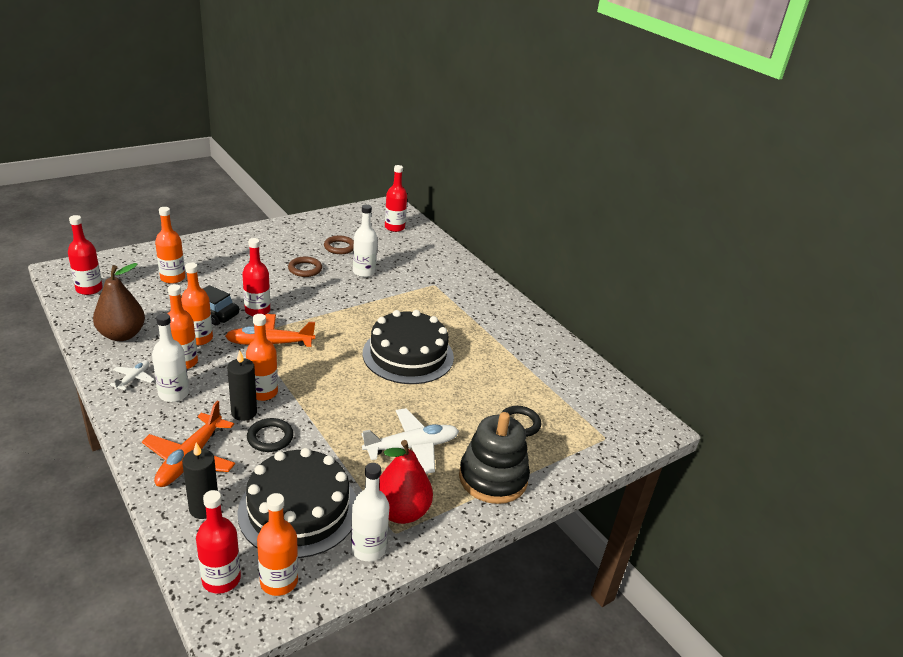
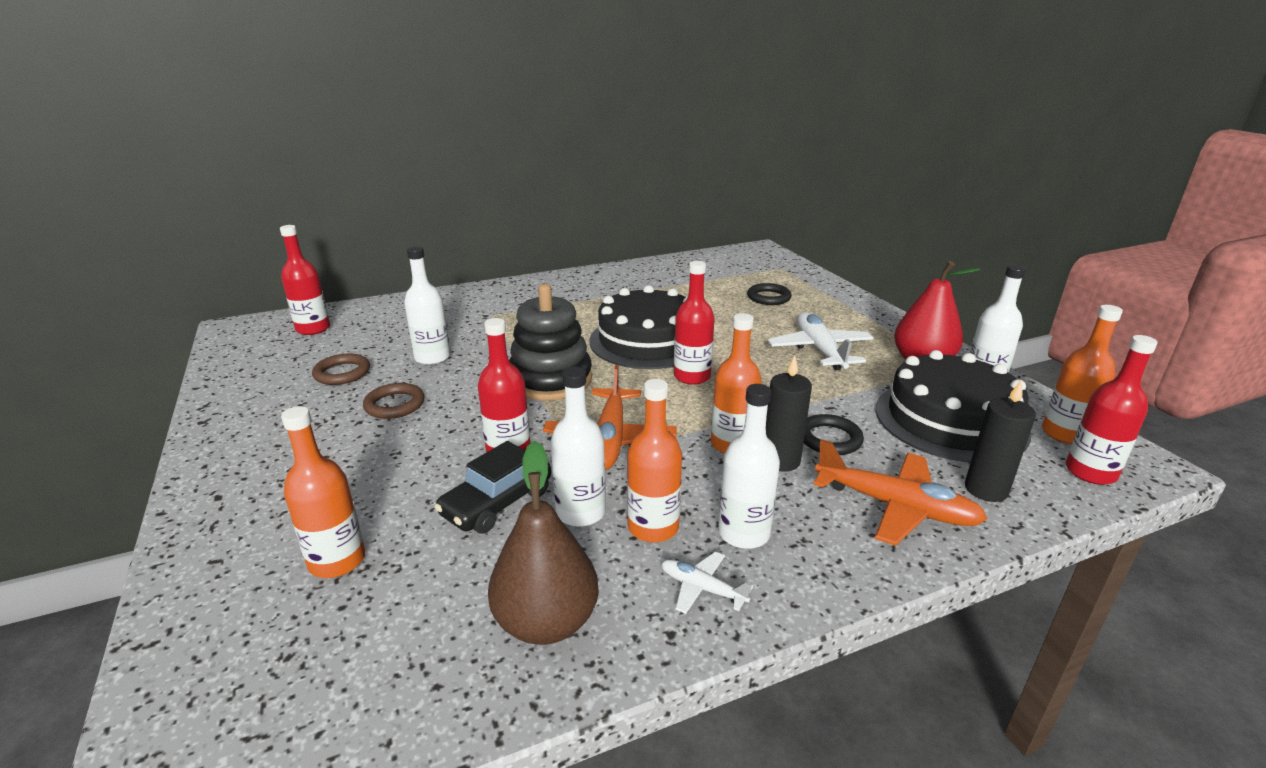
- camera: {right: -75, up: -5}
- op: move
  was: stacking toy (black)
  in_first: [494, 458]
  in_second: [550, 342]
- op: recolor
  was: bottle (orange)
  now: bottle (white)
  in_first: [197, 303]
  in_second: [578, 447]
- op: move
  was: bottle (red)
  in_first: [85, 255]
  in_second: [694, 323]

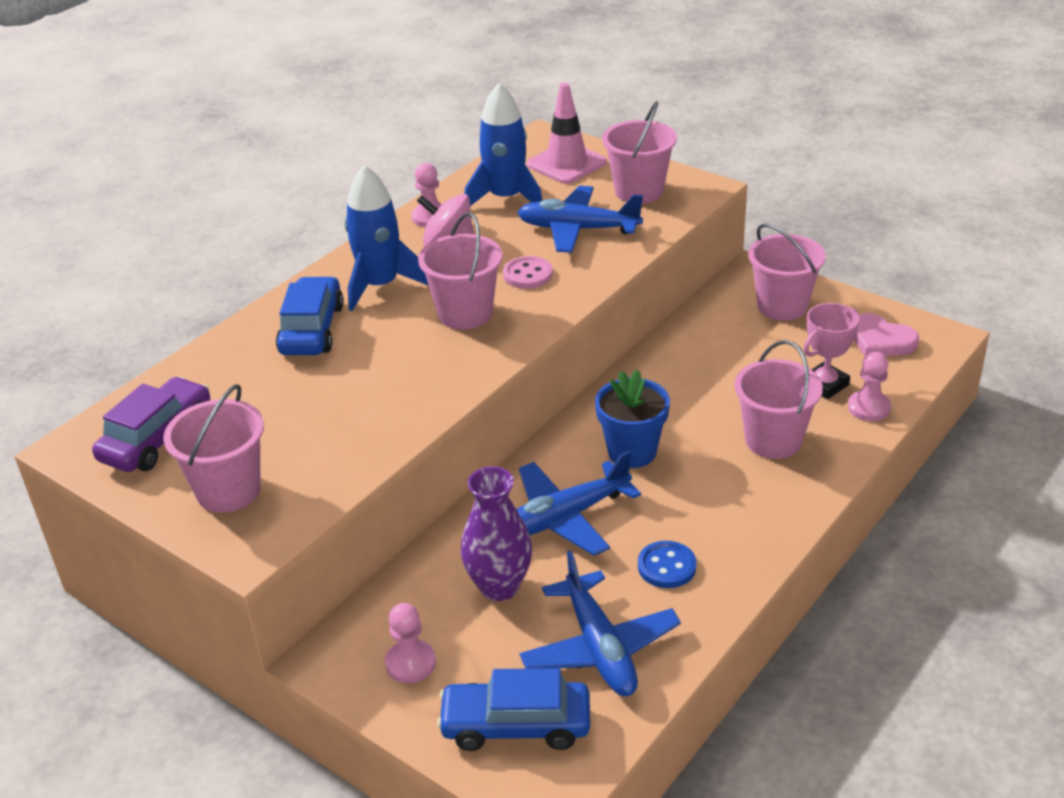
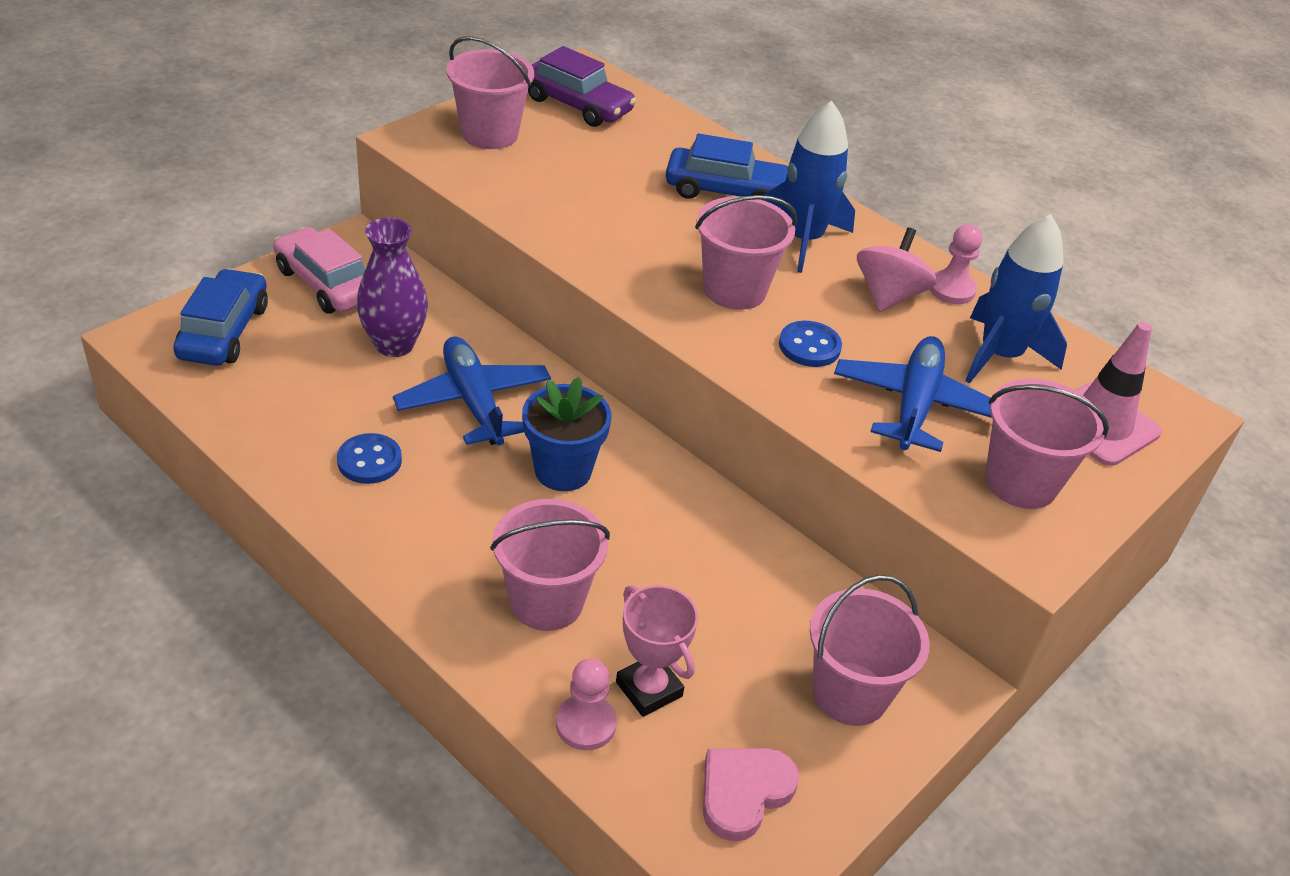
- camera: {right: 90, up: 5}
- op: replace
  was: pawn (pink)
  now: car (pink)
  in_first: [410, 643]
  in_second: [319, 270]
- op: recolor
  was: button (pink)
  now: button (blue)
  in_first: [528, 272]
  in_second: [810, 344]
- op: delete
  was: plane (blue)
  in_first: [600, 623]

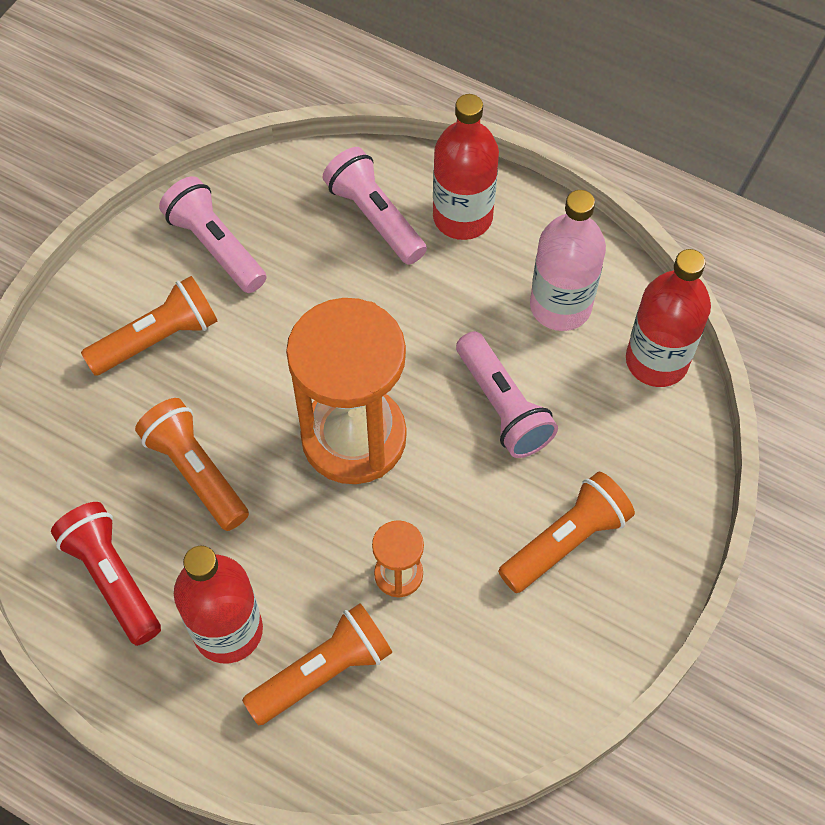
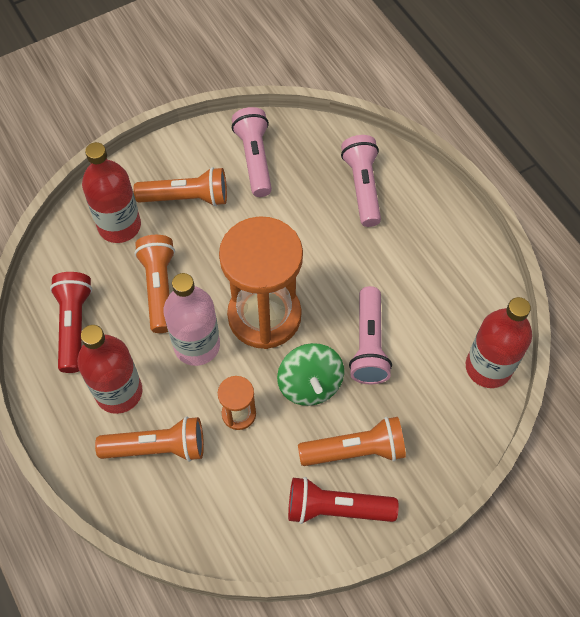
- camera: {right: 30, up: 0}
- op: move
  was: bottle (red)
  in_first: [466, 167]
  in_second: [111, 192]
- op: move
  was: bottle (pink)
  in_first: [568, 260]
  in_second: [191, 319]
- op: insert
  now: spinning top (green)
  in_second: [310, 374]
- op: insert
  now: flashlight (red)
  in_second: [343, 500]

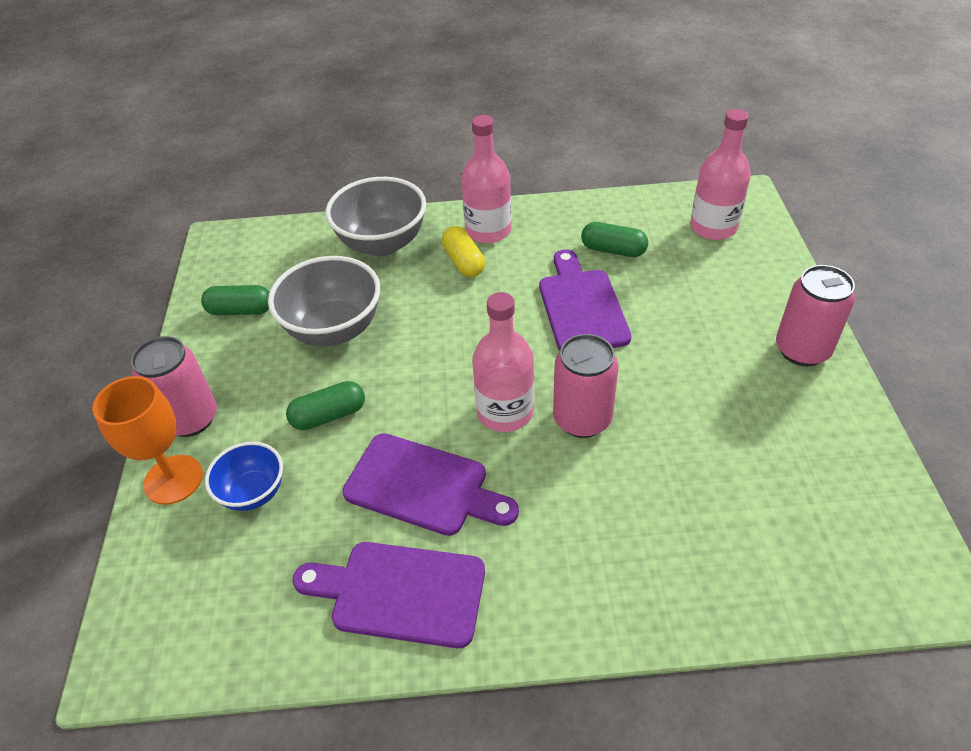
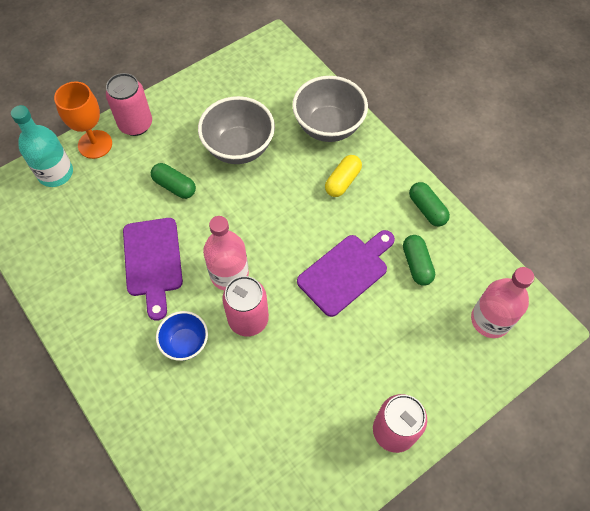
- camera: {right: 55, up: 15}
- op: insert
  now: bottle (turquoise)
  in_second: [42, 146]
- op: move
  was: bowl (blue)
  in_first: [244, 476]
  in_second: [182, 336]
- op: move
  was: capsule (green)
  in_first: [235, 300]
  in_second: [429, 204]
- op: delete
  was: cutting board (purple)
  in_first: [388, 595]
- op: delete
  was: bottle (pink)
  in_first: [486, 179]

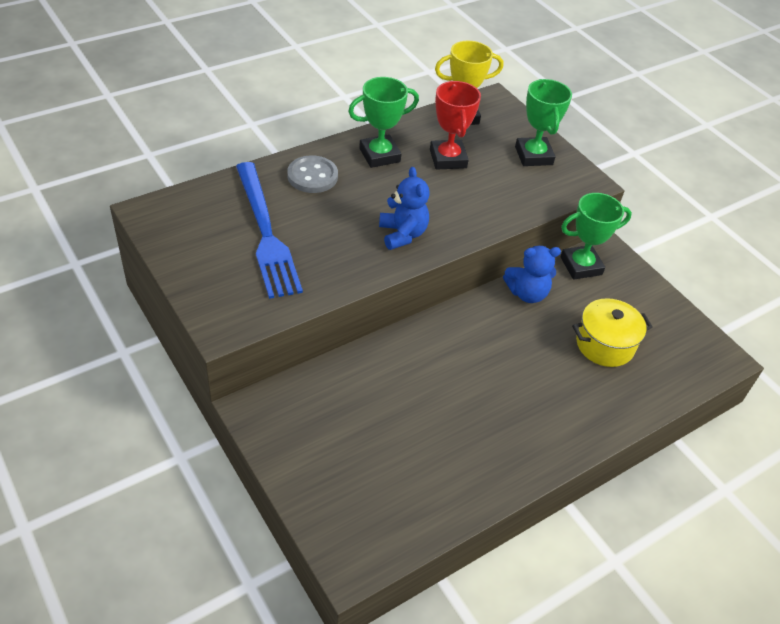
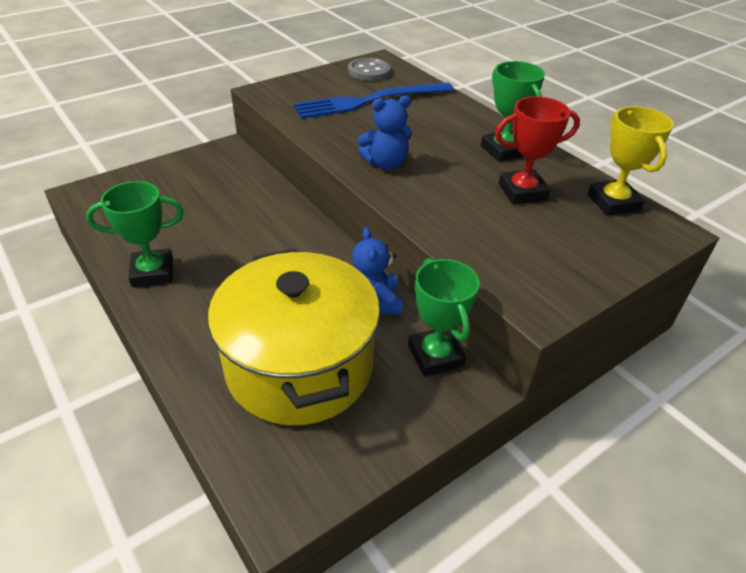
- camera: {right: 90, up: -5}
- op: move
  was: trophy (green)
  in_first: [543, 122]
  in_second: [135, 234]
- op: resize
  was: pot (yellow)
  in_first: [612, 332]
  in_second: [294, 337]
  ratio: 1.96
- op: move
  was: button (grey)
  in_first: [312, 174]
  in_second: [369, 69]

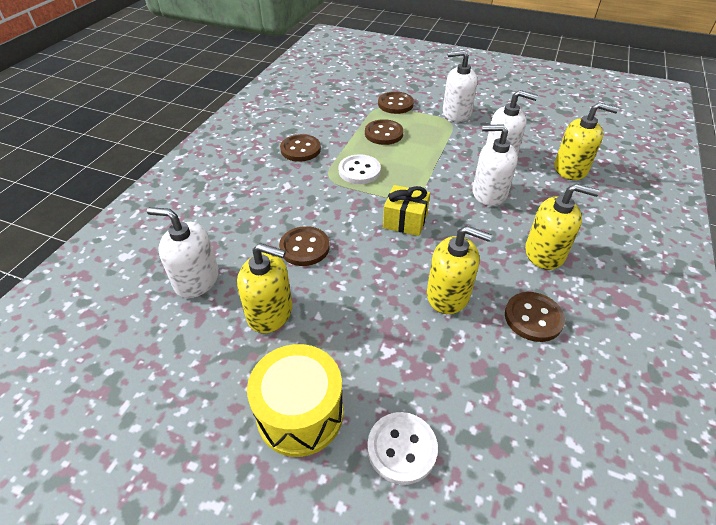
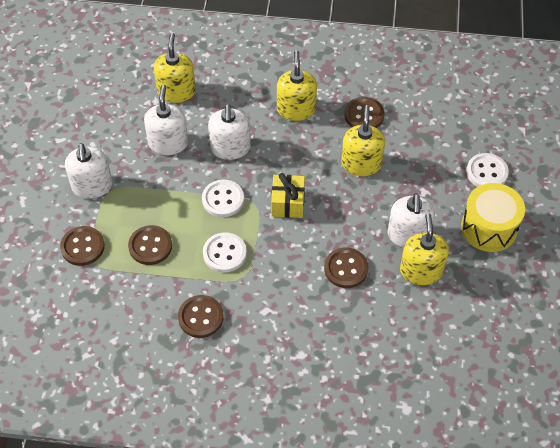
- camera: {right: -105, up: 10}
- op: insert
  now: button (white)
  in_second: [223, 198]
- op: move
  was: soap dispenser (white)
  in_first: [183, 252]
  in_second: [411, 220]

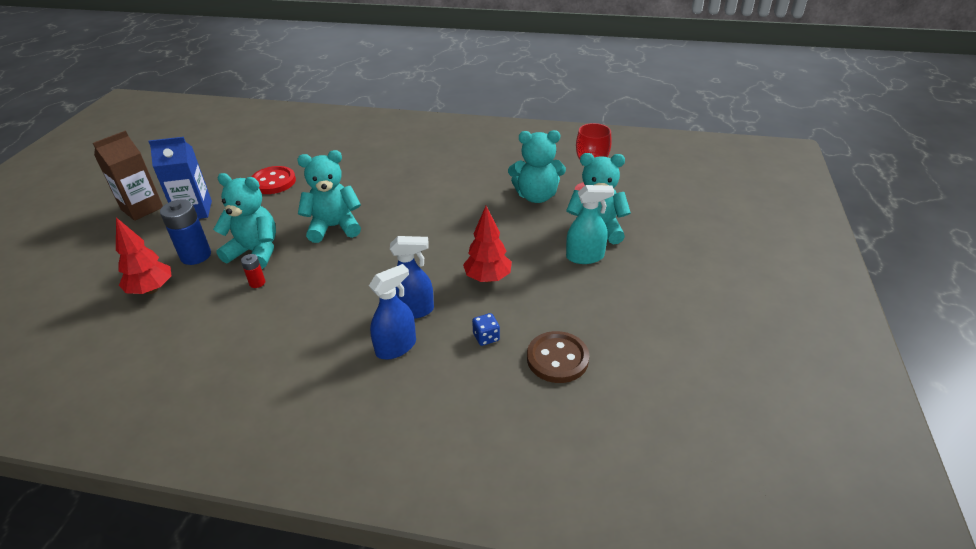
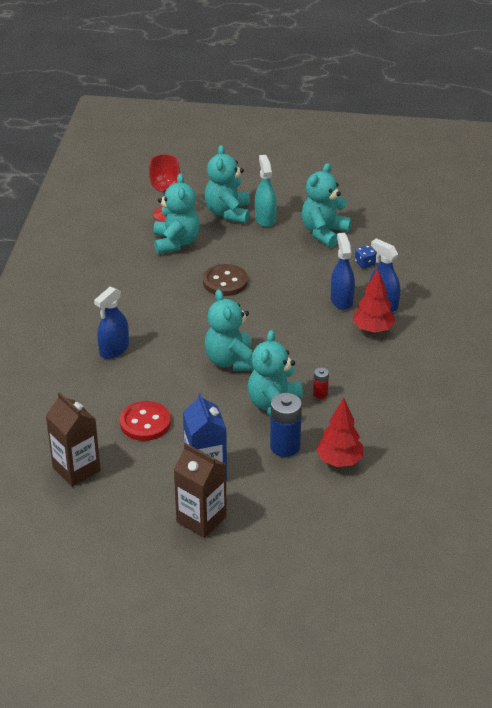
- camera: {right: -95, up: 0}
- op: insert
  now: carton (brown)
  in_second: [73, 439]
- op: insert
  now: spray bottle (blue)
  in_second: [111, 323]
- op: move
  was: button (brown)
  in_first: [558, 357]
  in_second: [225, 280]
- op: insert
  now: teddy bear (turquoise)
  in_second: [327, 205]
- op: move
  was: tree (red)
  in_first: [487, 244]
  in_second: [374, 300]

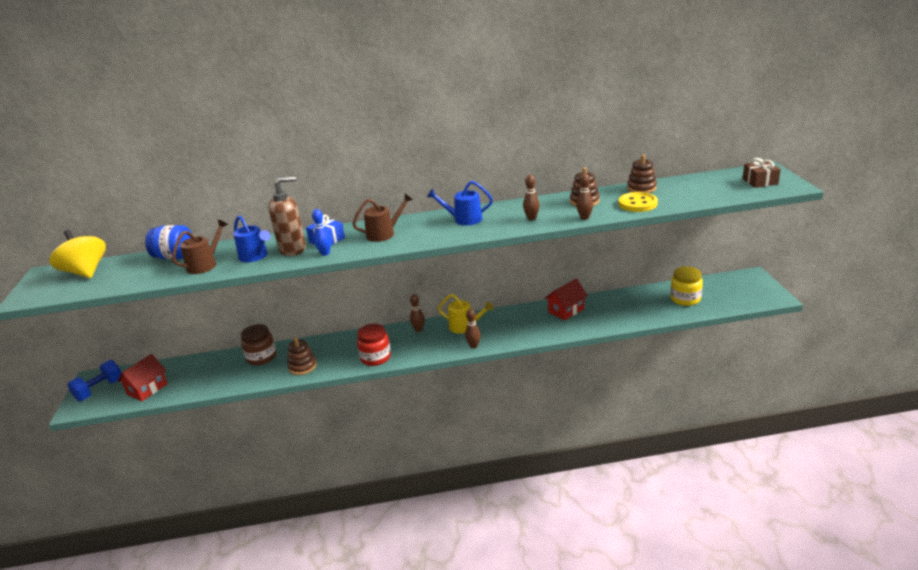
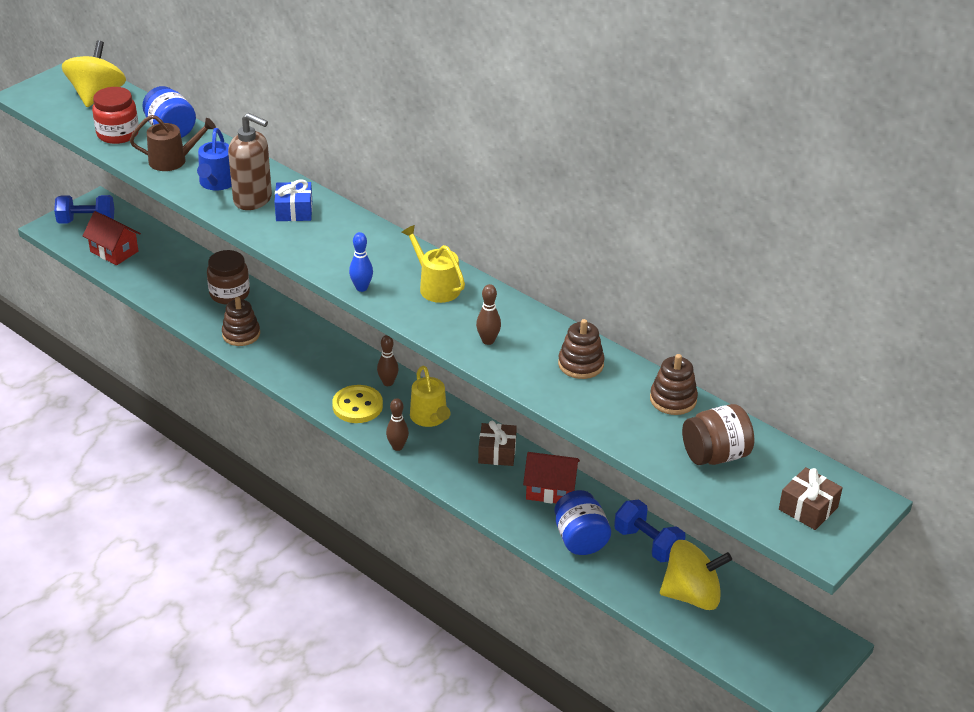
- camera: {right: 45, up: 10}
- op: rotate
  was: house (red)
  in_first: [143, 377]
  in_second: [112, 238]
  clockwise: 45
- op: move
  was: jar (red)
  in_first: [374, 345]
  in_second: [115, 115]
- op: move
  was: button (yellow)
  in_first: [638, 202]
  in_second: [357, 404]
- op: move
  was: bowling pin (blue)
  in_first: [321, 232]
  in_second: [361, 262]
- op: recolor
  was: watering can (blue)
  now: watering can (yellow)
  in_first: [460, 203]
  in_second: [433, 264]
- op: insert
  now: gift (brown)
  in_second: [497, 443]
- op: insert
  now: jar (blue)
  in_second: [583, 522]
- op: insert
  now: dumbbell (blue)
  in_second: [650, 531]
- op: replace
  was: jar (yellow)
  now: spinning top (yellow)
  in_first: [686, 286]
  in_second: [696, 575]
- op: insert
  now: jar (brown)
  in_second: [718, 434]
- op: delete
  was: watering can (brown)
  in_first: [383, 218]
- op: delete
  was: bowling pin (brown)
  in_first: [584, 196]

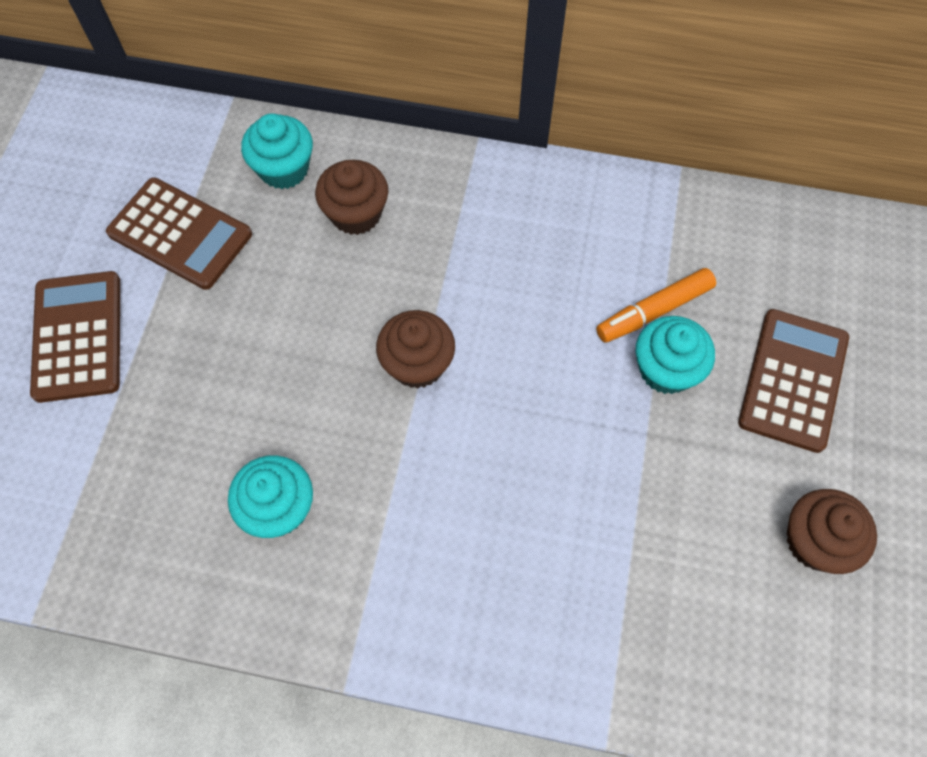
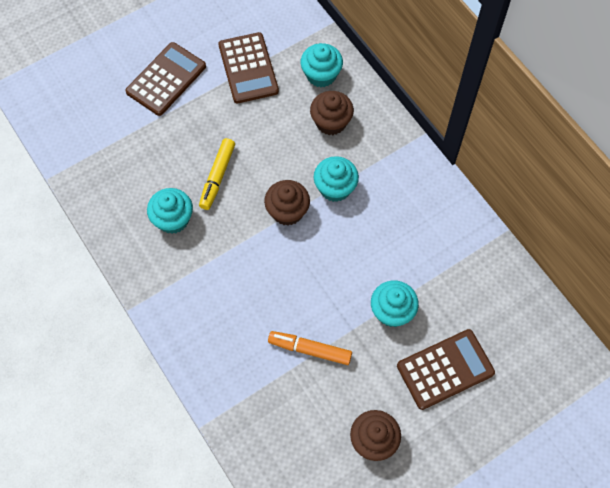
- camera: {right: 45, up: 0}
- op: insert
  now: marker (yellow)
  in_second: [217, 174]
- op: move
  was: marker (orange)
  in_first: [656, 305]
  in_second: [310, 348]
- op: insert
  now: cupcake (turquoise)
  in_second: [336, 179]

